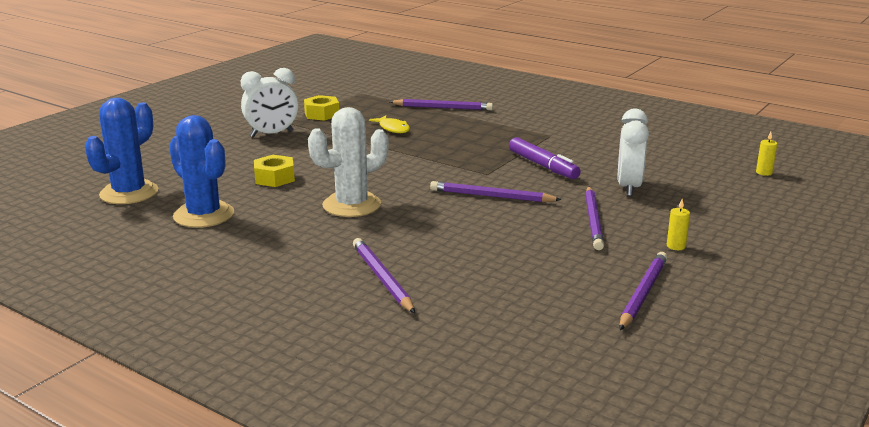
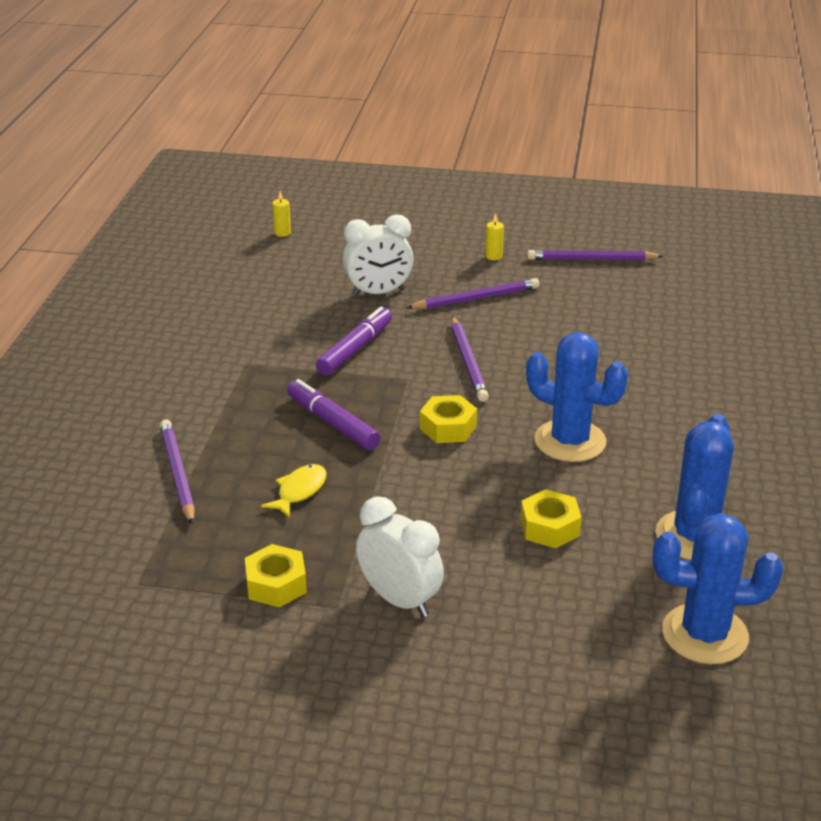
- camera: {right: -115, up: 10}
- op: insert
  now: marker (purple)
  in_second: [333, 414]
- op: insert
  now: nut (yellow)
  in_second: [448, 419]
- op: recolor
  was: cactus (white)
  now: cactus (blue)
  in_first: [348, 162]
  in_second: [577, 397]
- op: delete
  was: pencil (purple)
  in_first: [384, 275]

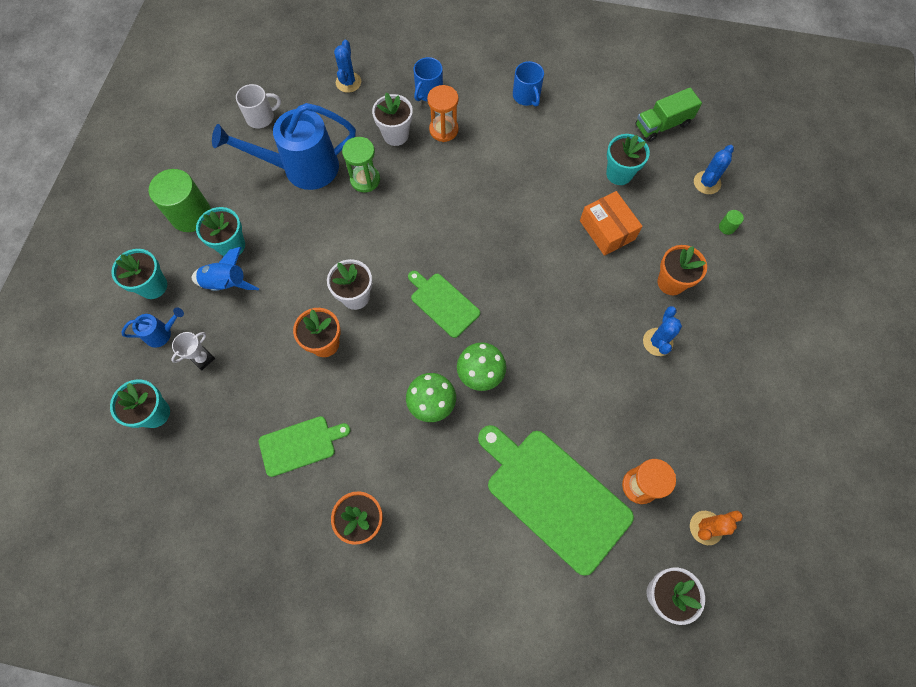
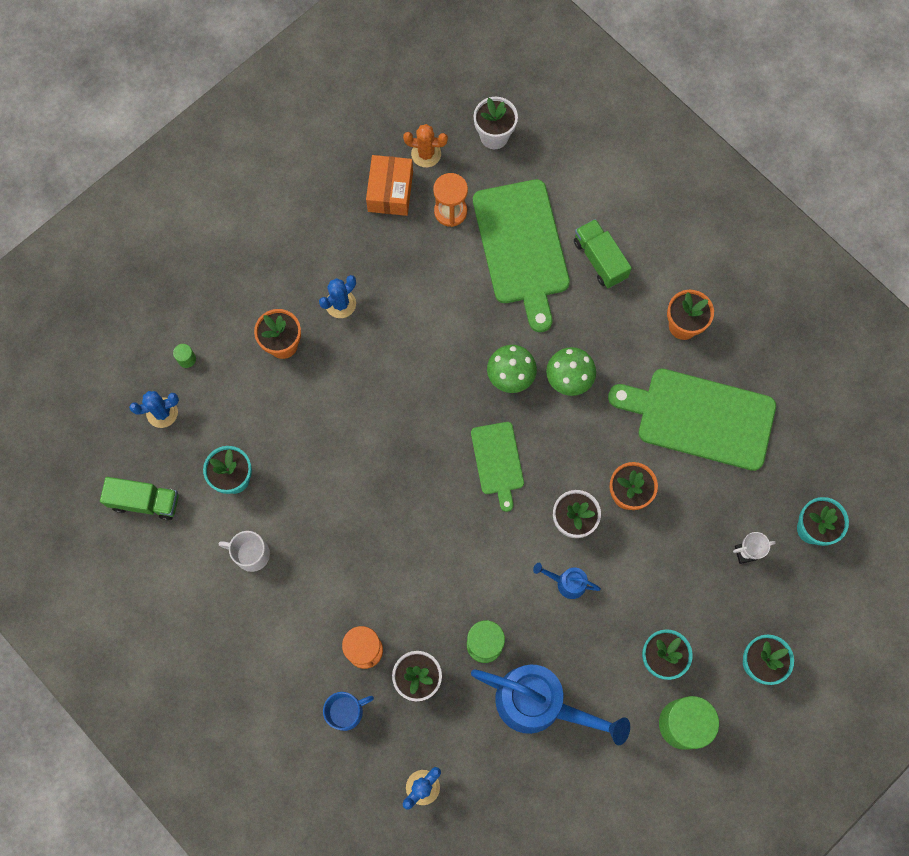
- camera: {right: -145, up: 5}
- op: move
  was: mug (white)
  in_first: [258, 106]
  in_second: [244, 551]
- op: move
  was: box (orange)
  in_first: [611, 223]
  in_second: [389, 185]
- op: move
  was: watering can (blue)
  in_first: [153, 327]
  in_second: [567, 581]
- op: insert
  now: truck (green)
  in_second: [603, 253]
- op: resize
  was: cutting board (green)
  in_first: [304, 446]
  in_second: [692, 420]
  ratio: 1.85
- op: delete
  was: rocket (blue)
  in_first: [225, 269]
- op: delete
  was: mug (blue)
  in_first: [528, 84]

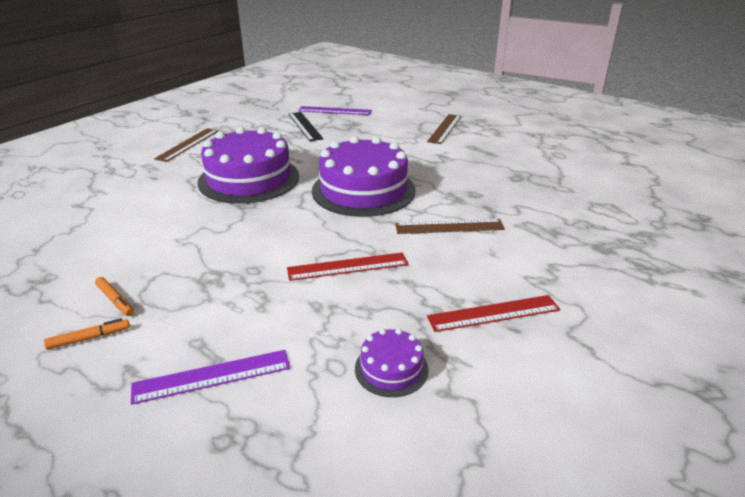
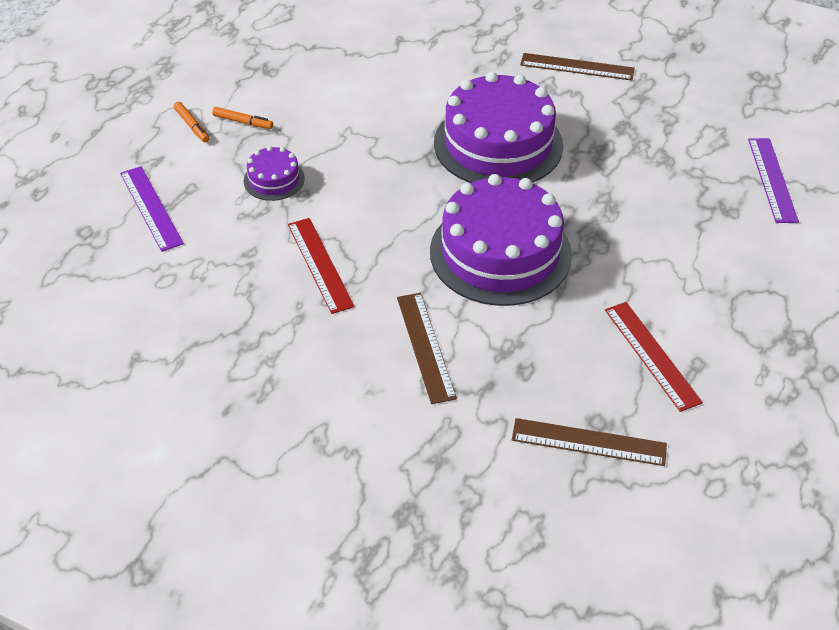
- camera: {right: 80, up: 15}
- op: rotate
  was: marker (orange)
  in_first: [114, 296]
  in_second: [242, 118]
  clockwise: -105
- op: move
  was: cake (purple)
  in_first: [392, 362]
  in_second: [274, 173]
- op: move
  was: ruler (brown)
  in_first: [444, 129]
  in_second: [589, 442]
- op: move
  was: ruler (red)
  in_first: [493, 313]
  in_second: [654, 357]
- op: delete
  was: ruler (black)
  in_first: [306, 126]

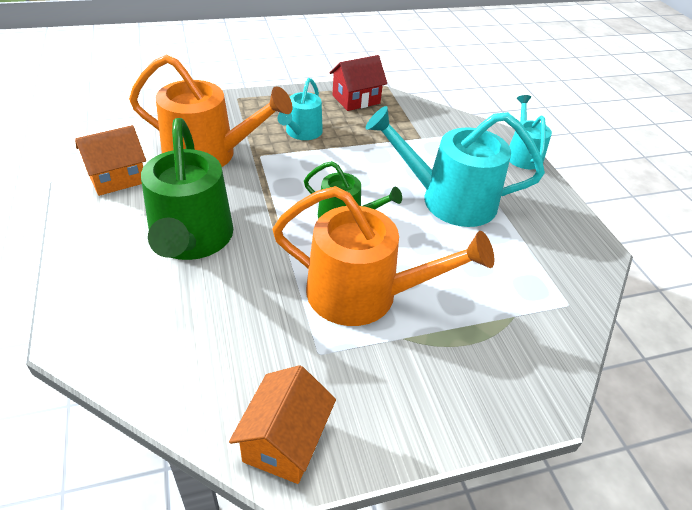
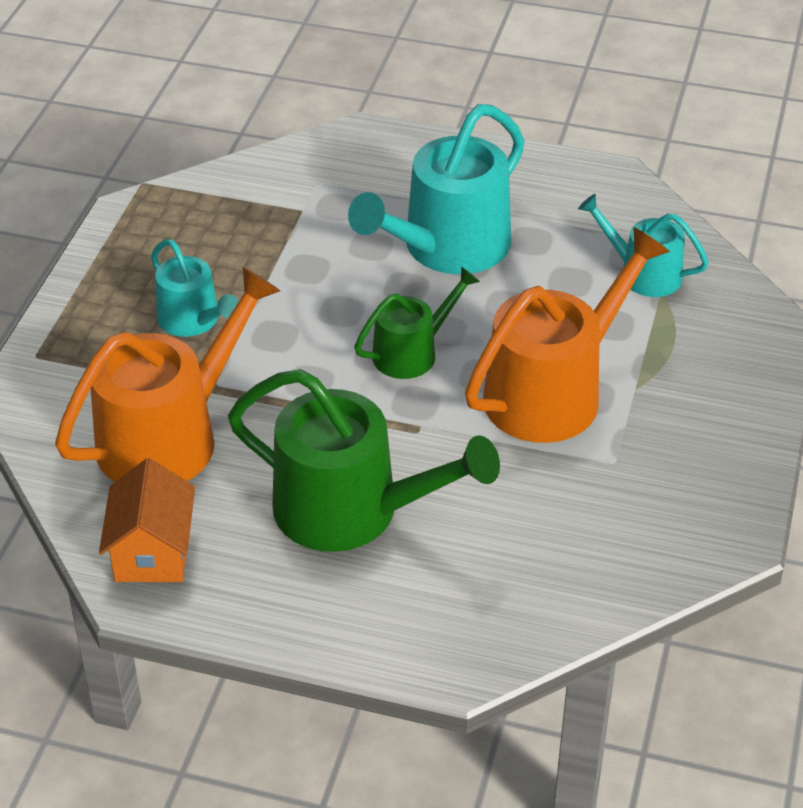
- camera: {right: -55, up: 0}
- op: move
  was: watering can (turquoise)
  in_first: [530, 132]
  in_second: [643, 245]
- op: delete
  was: house (orange)
  in_first: [282, 424]
- op: delete
  was: house (red)
  in_first: [358, 83]

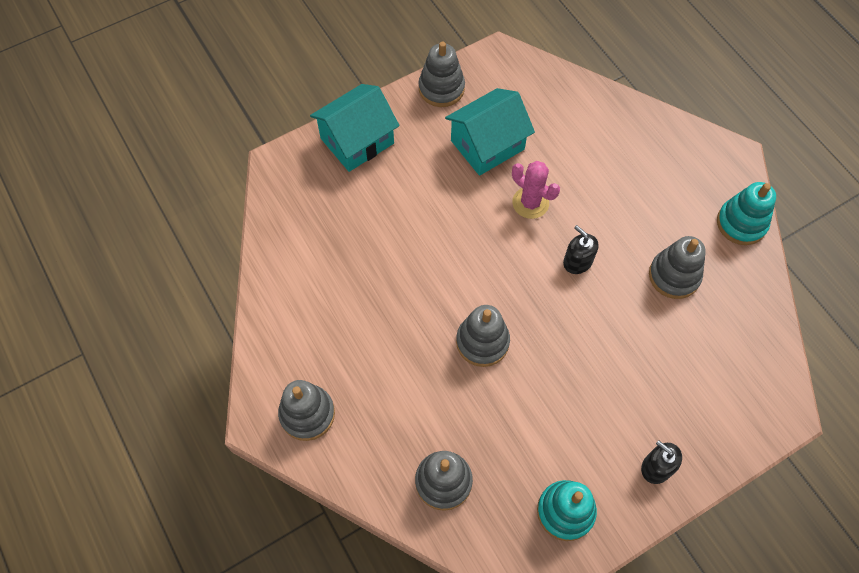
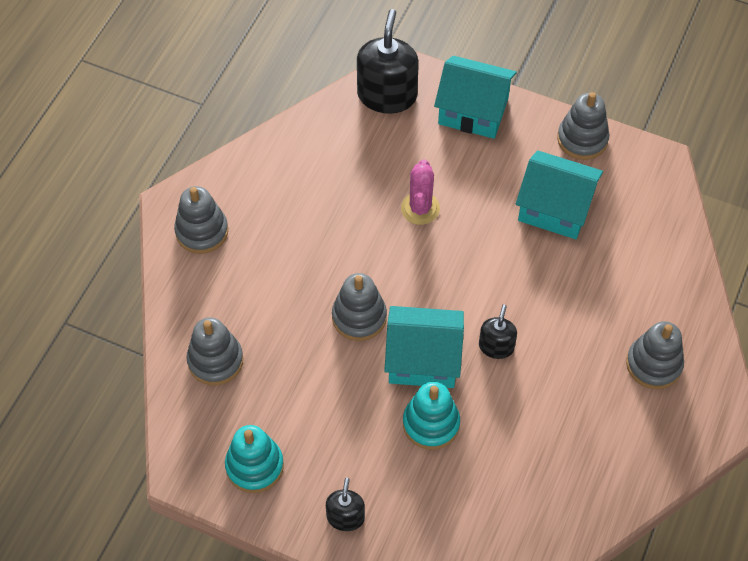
- camera: {right: 55, up: -5}
- op: insert
  now: soap dispenser (black)
  in_second: [388, 61]
- op: insert
  now: house (turquoise)
  in_second: [424, 347]
- op: move
  was: cactus (pink)
  in_first: [536, 190]
  in_second: [420, 192]
- op: move
  was: stacking toy (turquoise)
  in_first: [746, 213]
  in_second: [431, 416]
- op: move
  was: stacking toy (grey)
  in_first: [677, 267]
  in_second: [655, 355]

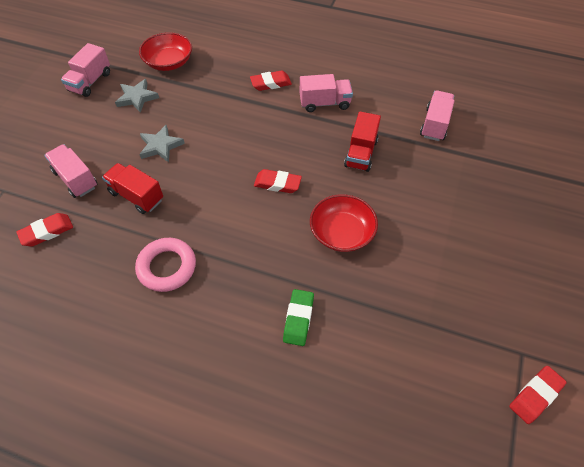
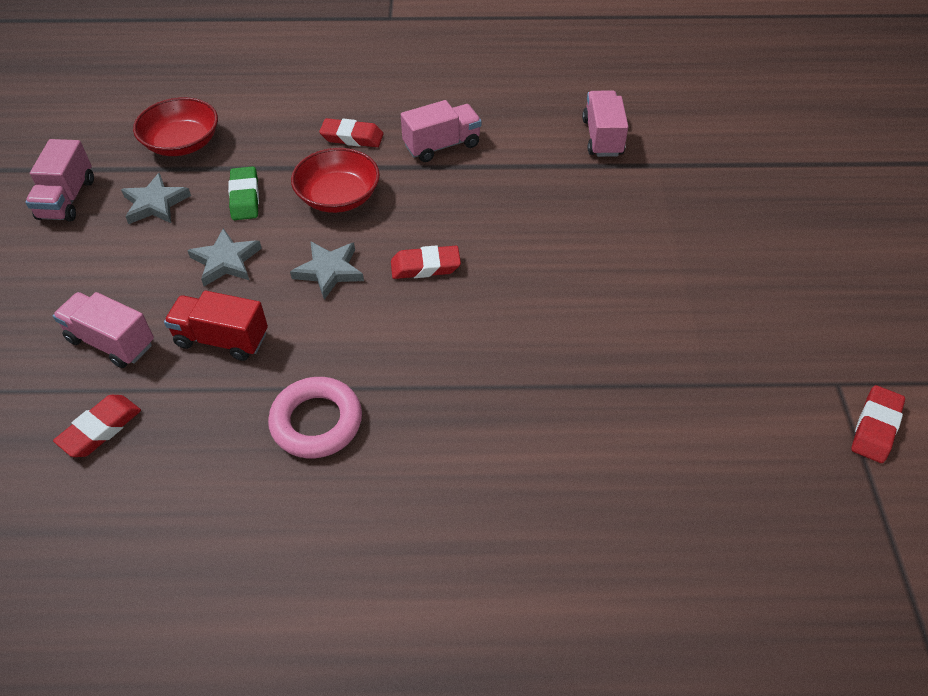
- camera: {right: -20, up: -5}
- op: move
  was: eraser (green)
  in_first: [298, 317]
  in_second: [243, 193]
- op: insert
  now: star (grey)
  in_second: [327, 270]
- op: move
  was: bowl (red)
  in_first: [344, 223]
  in_second: [335, 180]
- op: rotate
  was: eraser (red)
  in_first: [271, 81]
  in_second: [351, 132]
  clockwise: 45
- op: delete
  was: truck (red)
  in_first: [362, 141]

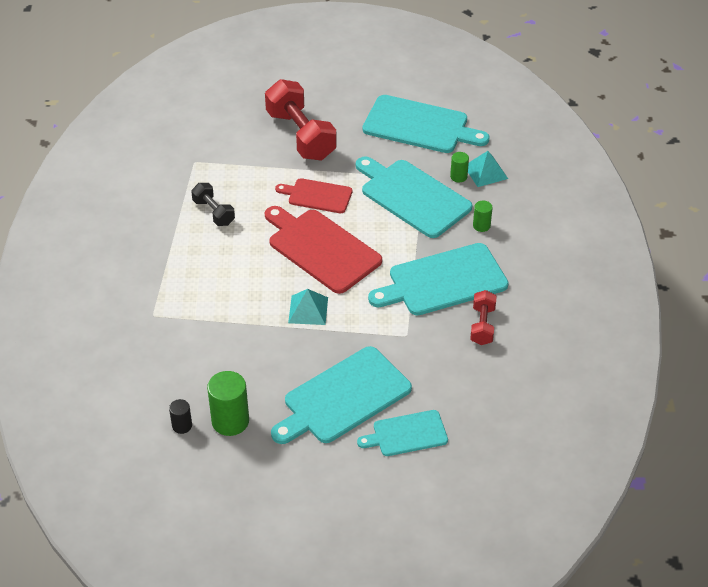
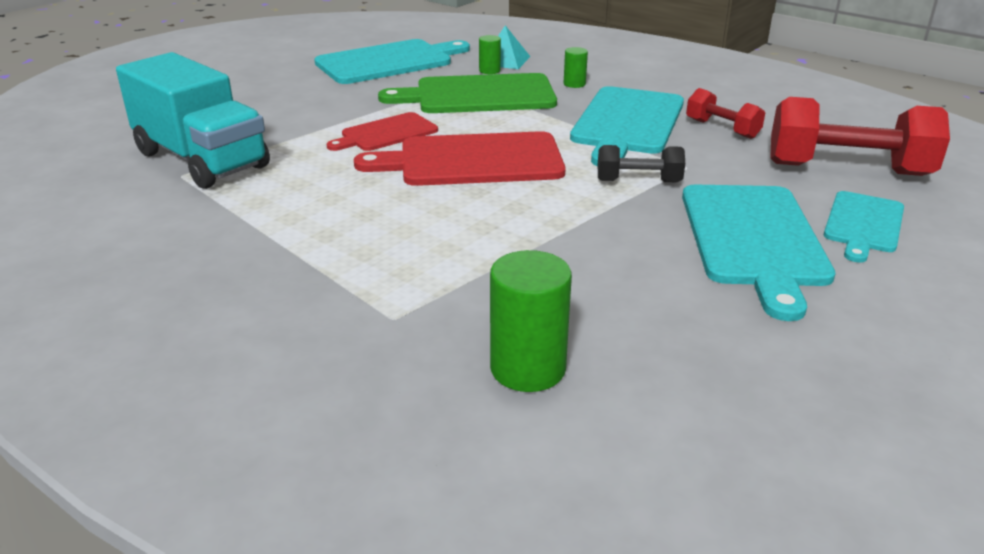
- camera: {right: -50, up: -15}
- op: insert
  now: truck (turquoise)
  in_second: [193, 120]
- op: recolor
  was: cutting board (turquoise)
  now: cutting board (green)
  in_first: [414, 197]
  in_second: [467, 93]
- op: move
  was: cylinder (green)
  in_first: [228, 403]
  in_second: [531, 321]
- op: move
  was: dumbbell (black)
  in_first: [213, 204]
  in_second: [641, 163]
- op: move
  was: dumbbell (red)
  in_first: [301, 119]
  in_second: [860, 136]
- op: delete
  was: cylinder (black)
  in_first: [180, 416]
- op: delete
  was: pyramid (turquoise)
  in_first: [308, 307]

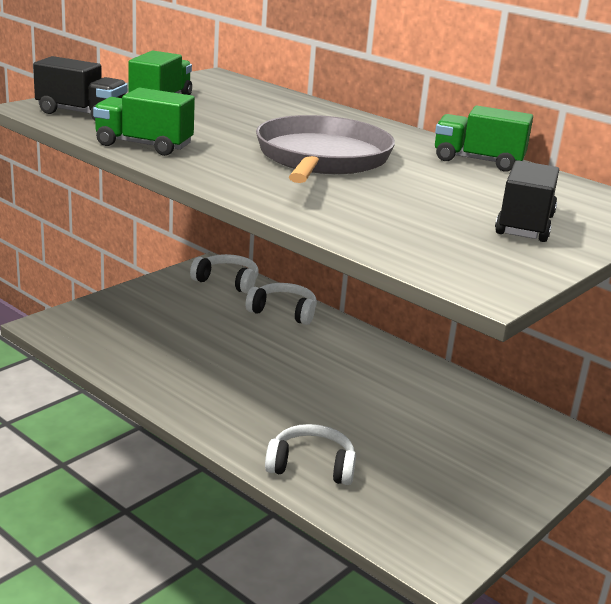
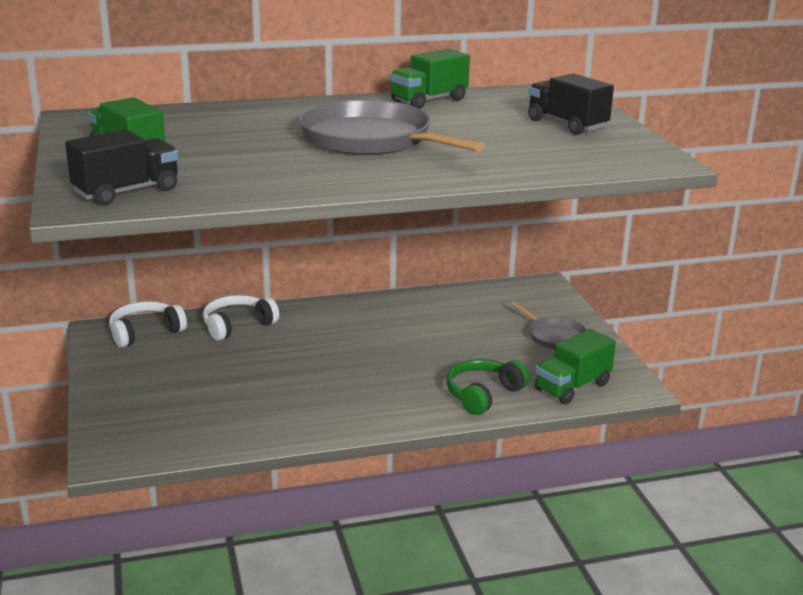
- camera: {right: -55, up: 0}
- op: recolor
  was: headphones (white)
  now: headphones (green)
  in_first: [310, 454]
  in_second: [488, 387]
- op: insert
  now: pan (grey)
  in_second: [549, 325]
- op: move
  was: truck (green)
  in_first: [144, 122]
  in_second: [575, 367]

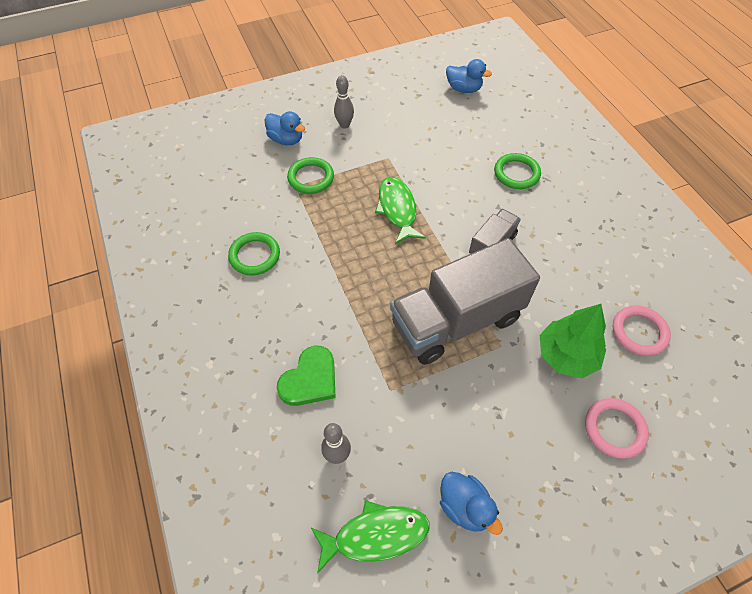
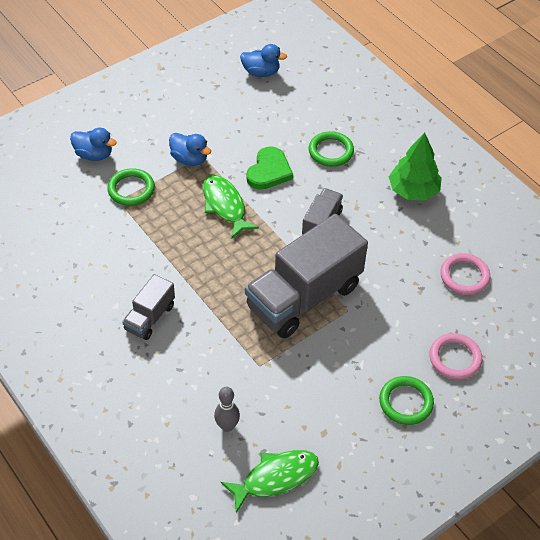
- camera: {right: -15, up: -5}
- op: insert
  now: truck (grey)
  in_second: [148, 307]
- op: move
  was: duck (blue)
  in_first: [471, 503]
  in_second: [190, 149]
- op: move
  was: heart (green)
  in_first: [306, 375]
  in_second: [269, 168]
- op: move
  was: ring (green)
  in_first: [254, 253]
  in_second: [406, 400]
- op: move
  was: tree (green)
  in_first: [573, 341]
  in_second: [415, 166]
- op: delete
  was: bowling pin (grey)
  in_first: [344, 102]

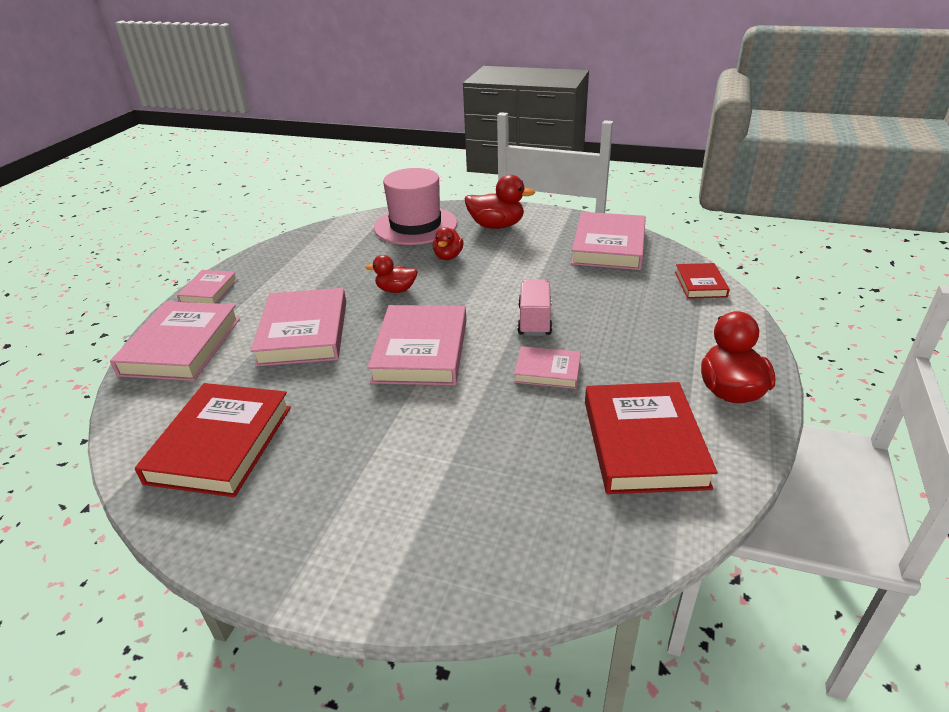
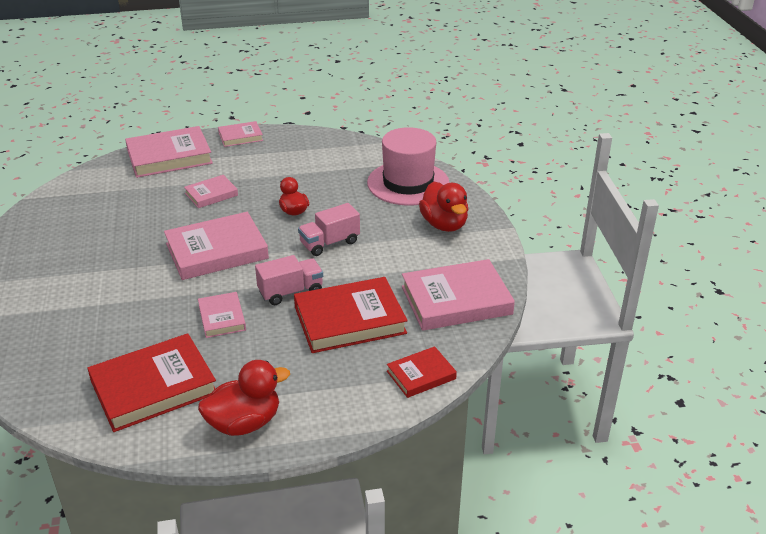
- camera: {right: 60, up: 0}
- op: resize
  was: book (pink)
  in_first: [298, 327]
  in_second: [211, 191]
  ratio: 0.54
- op: move
  was: book (red)
  in_first: [213, 440]
  in_second: [350, 315]
- op: insert
  now: truck (pink)
  in_second: [329, 229]
- op: delete
  was: duck (red)
  in_first: [448, 243]

